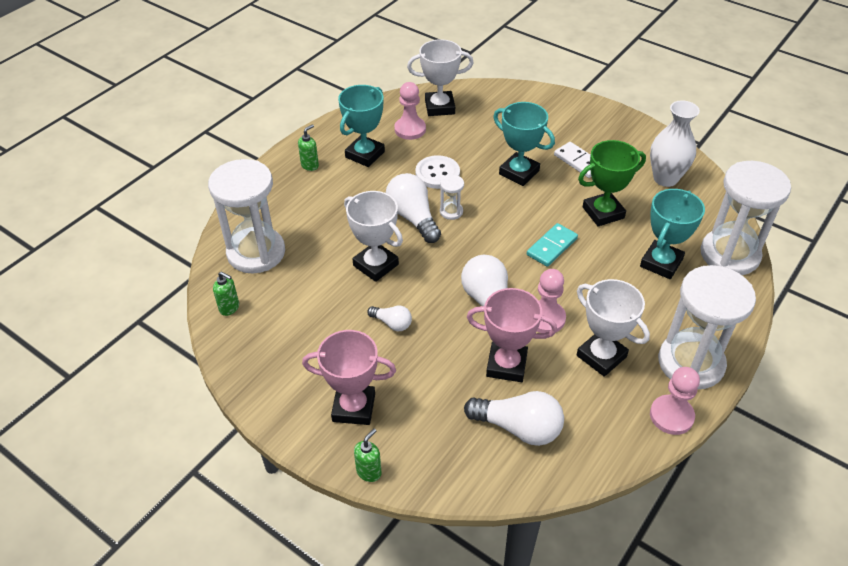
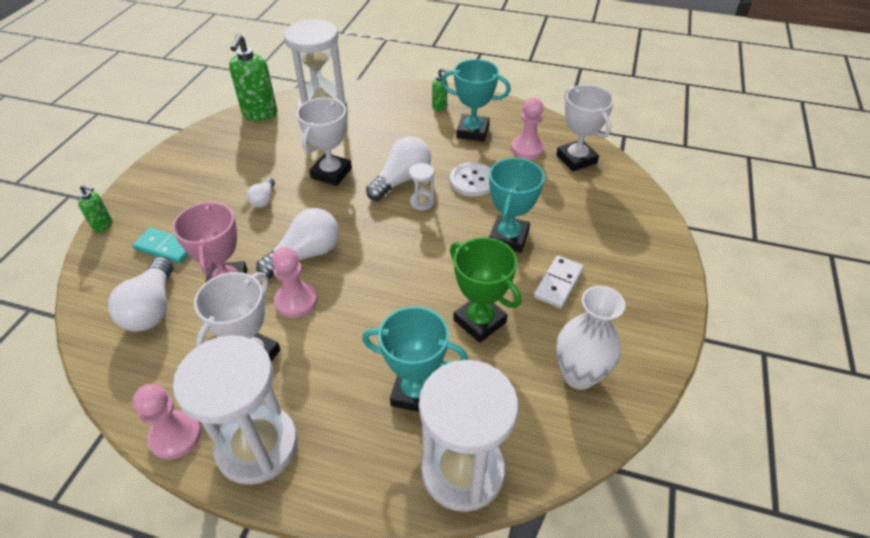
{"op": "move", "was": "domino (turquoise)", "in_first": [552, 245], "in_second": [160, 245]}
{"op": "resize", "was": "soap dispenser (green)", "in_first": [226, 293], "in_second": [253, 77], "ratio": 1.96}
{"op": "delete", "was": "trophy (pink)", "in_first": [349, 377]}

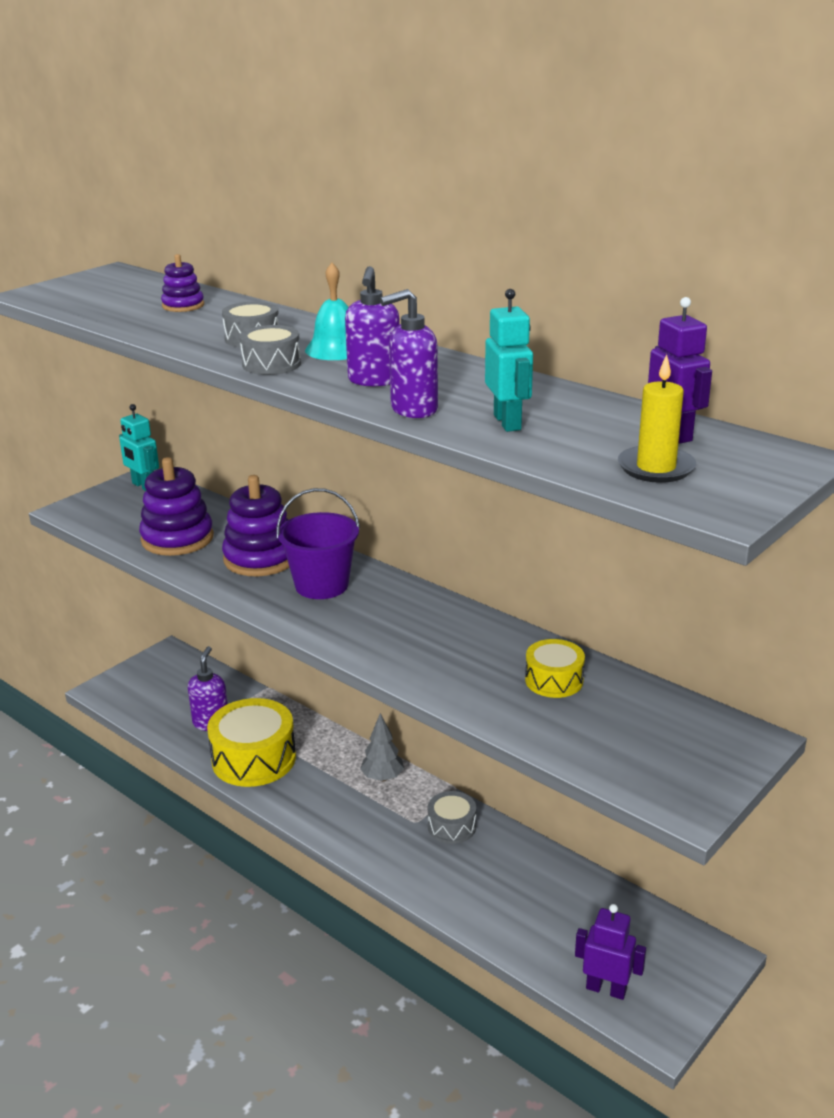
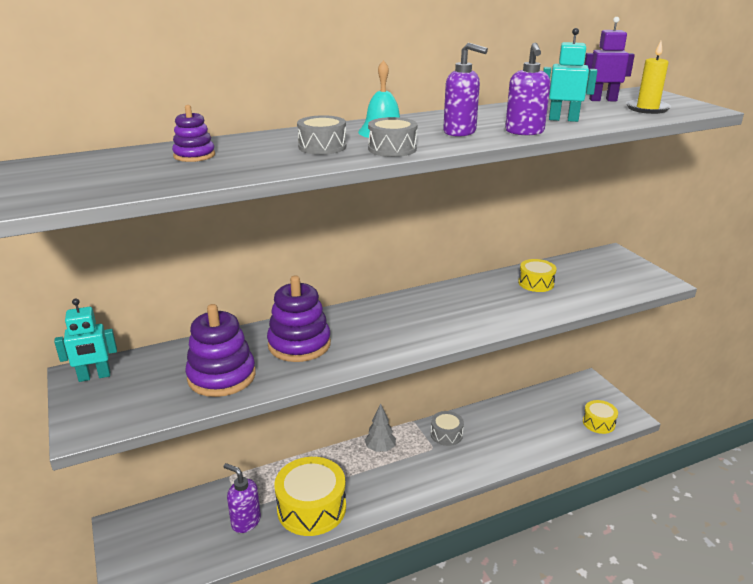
{"op": "replace", "was": "robot (purple)", "now": "drum (yellow)", "in_first": [610, 952], "in_second": [600, 417]}
{"op": "delete", "was": "bucket (purple)", "in_first": [318, 543]}

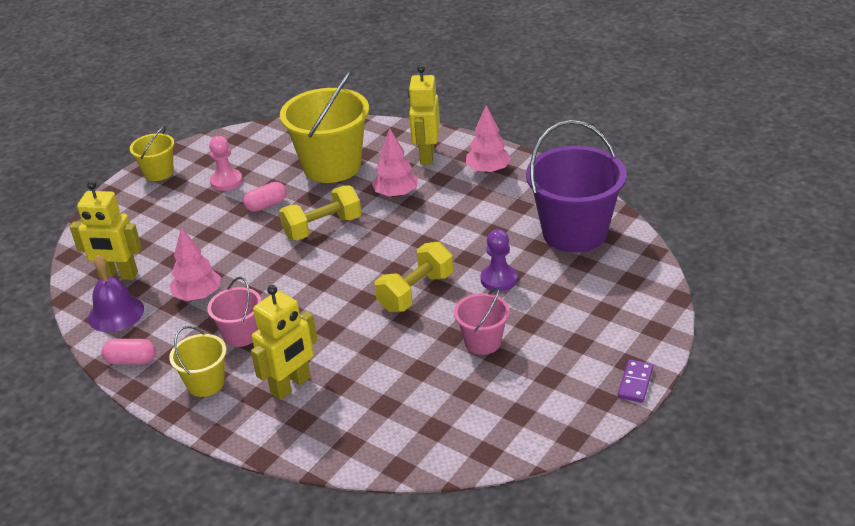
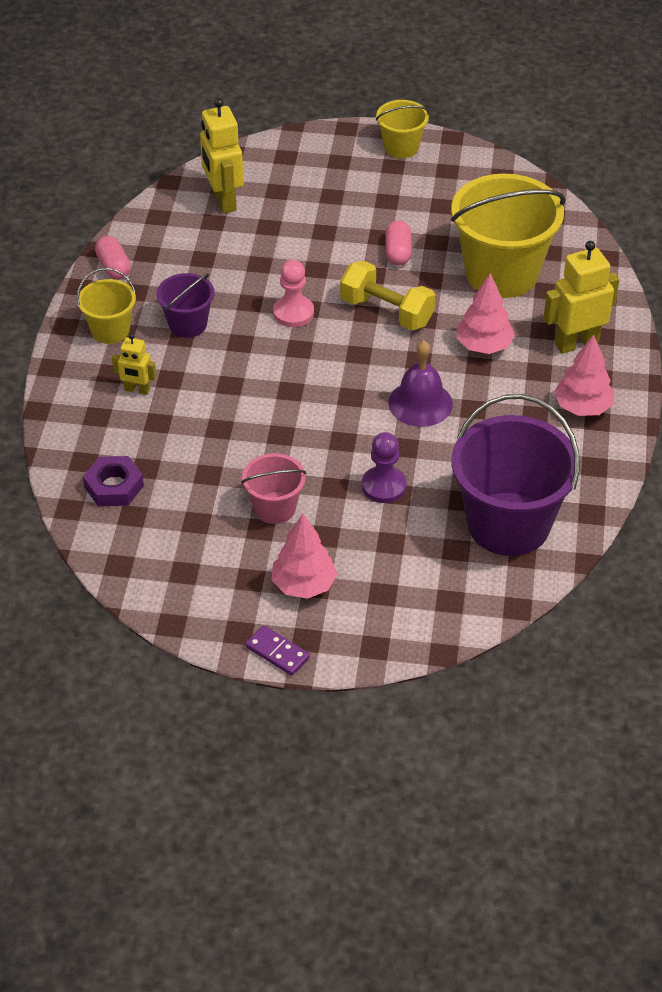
{"op": "insert", "now": "nut (purple)", "in_second": [113, 481]}
{"op": "resize", "was": "robot (yellow)", "in_first": [284, 342], "in_second": [134, 364], "ratio": 0.56}
{"op": "recolor", "was": "bucket (pink)", "now": "bucket (purple)", "in_first": [234, 312], "in_second": [185, 305]}
{"op": "rotate", "was": "domino (purple)", "in_first": [635, 381], "in_second": [277, 650], "clockwise": 45}
{"op": "move", "was": "tree (pink)", "in_first": [195, 264], "in_second": [304, 556]}
{"op": "move", "was": "pawn (pink)", "in_first": [226, 163], "in_second": [293, 293]}
{"op": "rotate", "was": "capsule (pink)", "in_first": [265, 197], "in_second": [398, 243], "clockwise": 60}
{"op": "move", "was": "bell (purple)", "in_first": [116, 293], "in_second": [420, 384]}
{"op": "delete", "was": "dumbbell (yellow)", "in_first": [414, 277]}

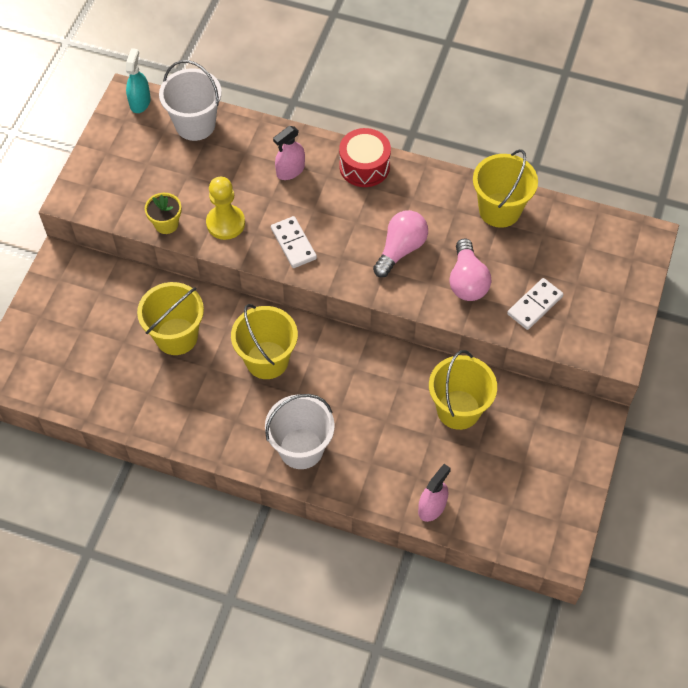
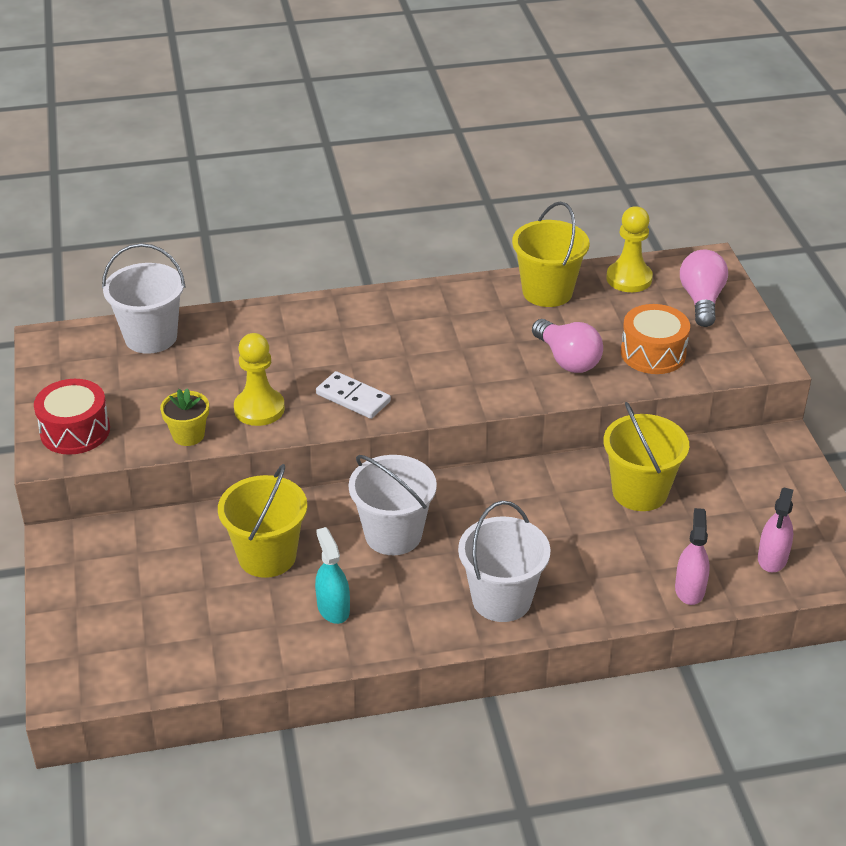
{"op": "move", "was": "drum (red)", "in_first": [365, 157], "in_second": [72, 417]}
{"op": "move", "was": "spray bottle (turquoise)", "in_first": [138, 80], "in_second": [332, 575]}
{"op": "recolor", "was": "bucket (yellow)", "now": "bucket (white)", "in_first": [264, 341], "in_second": [392, 505]}
{"op": "insert", "now": "pawn (yellow)", "in_second": [629, 249]}
{"op": "replace", "was": "domino (white)", "now": "drum (orange)", "in_first": [535, 304], "in_second": [655, 339]}
{"op": "move", "was": "light bulb (pink)", "in_first": [400, 243], "in_second": [704, 288]}
{"op": "move", "was": "spray bottle (pink)", "in_first": [289, 153], "in_second": [775, 530]}

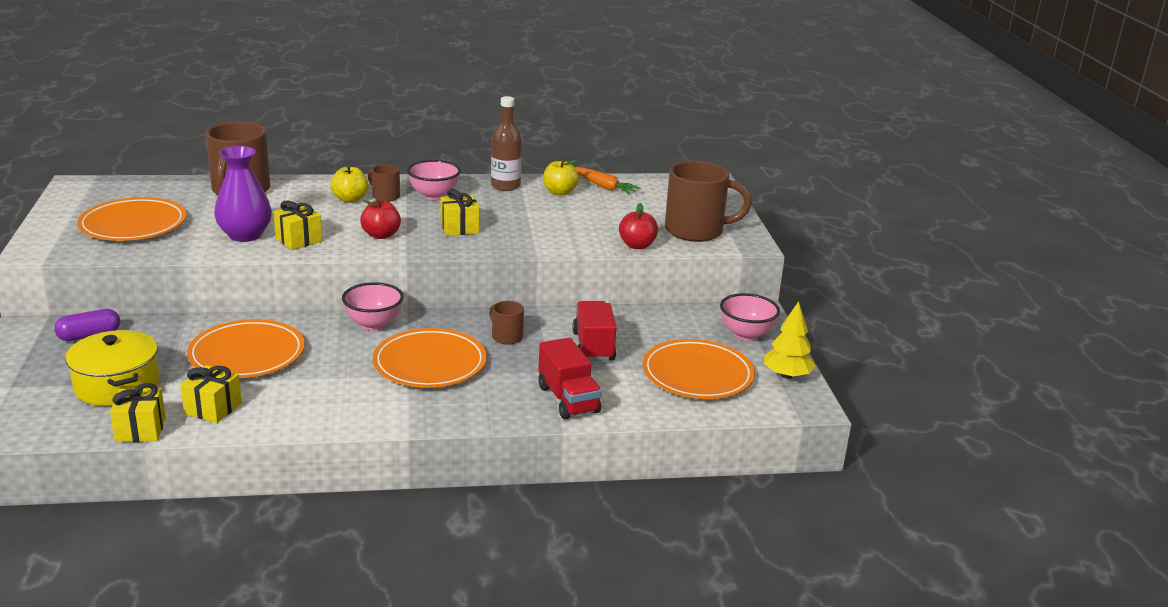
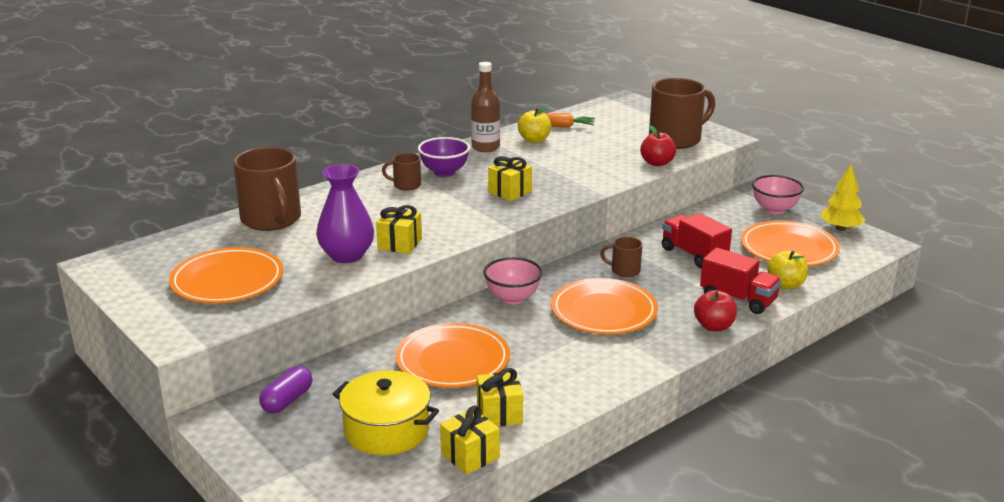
{"op": "recolor", "was": "bowl (pink)", "now": "bowl (purple)", "in_first": [434, 180], "in_second": [444, 157]}
{"op": "move", "was": "apple (red)", "in_first": [380, 219], "in_second": [715, 310]}
{"op": "move", "was": "apple (yellow)", "in_first": [349, 184], "in_second": [787, 270]}

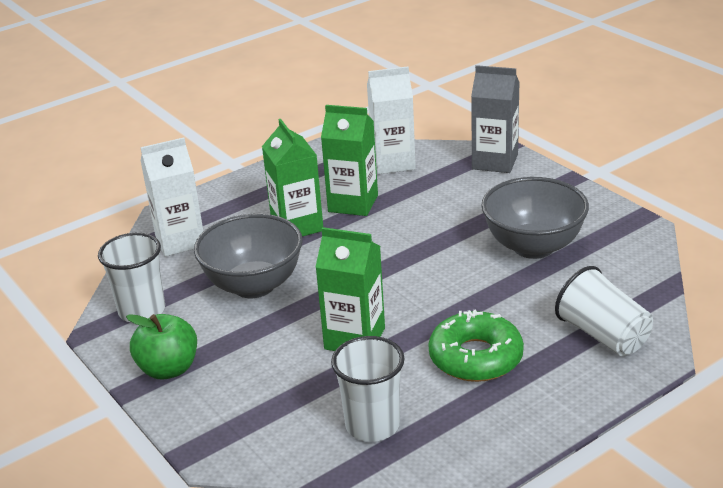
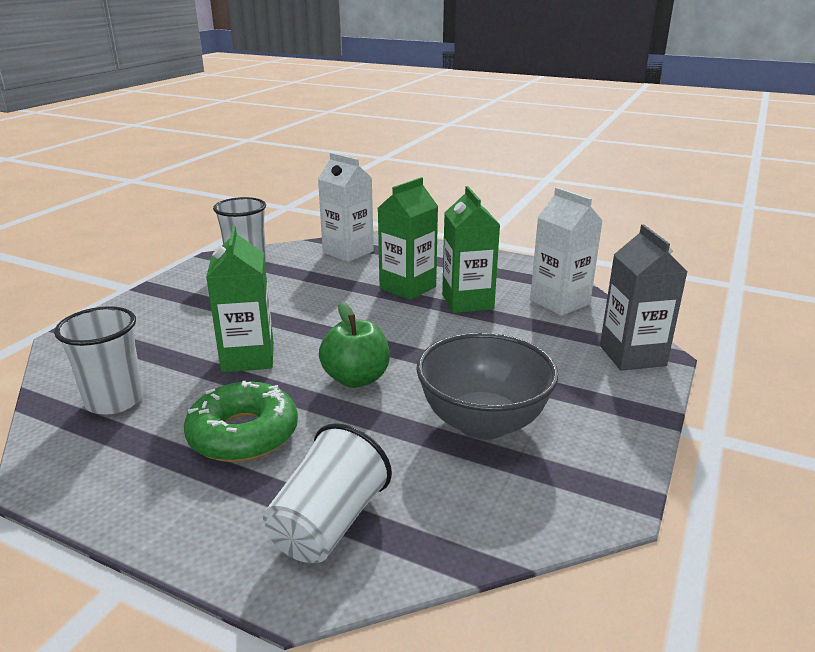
{"op": "move", "was": "apple (green)", "in_first": [161, 347], "in_second": [354, 345]}
{"op": "delete", "was": "bowl (grey)", "in_first": [248, 256]}

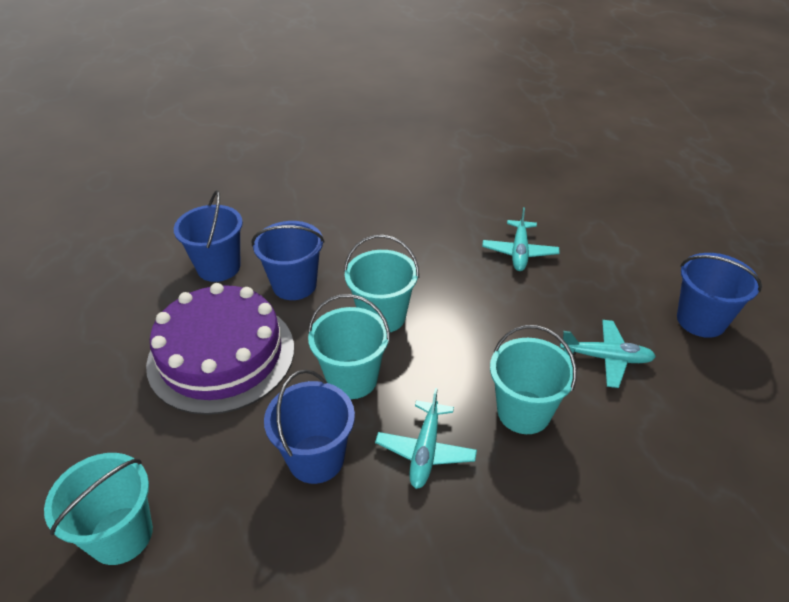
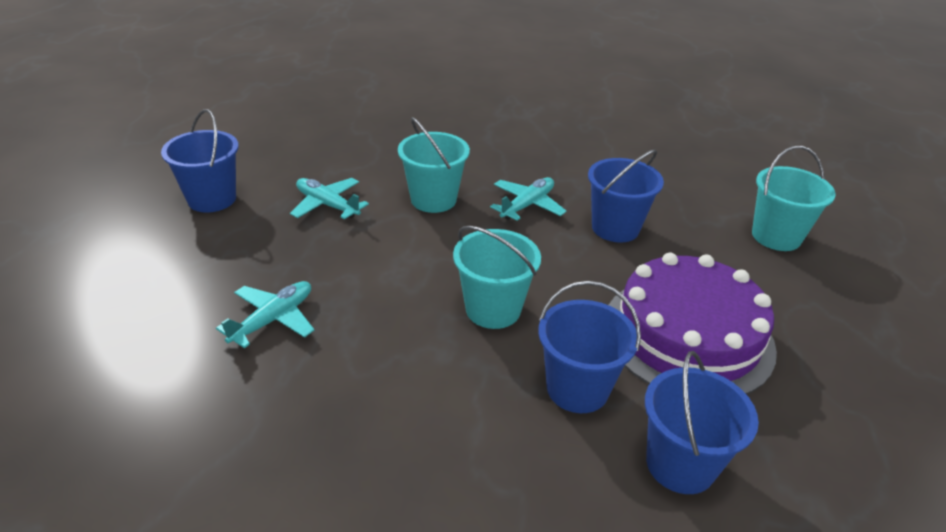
{"op": "delete", "was": "bucket (turquoise)", "in_first": [349, 346]}

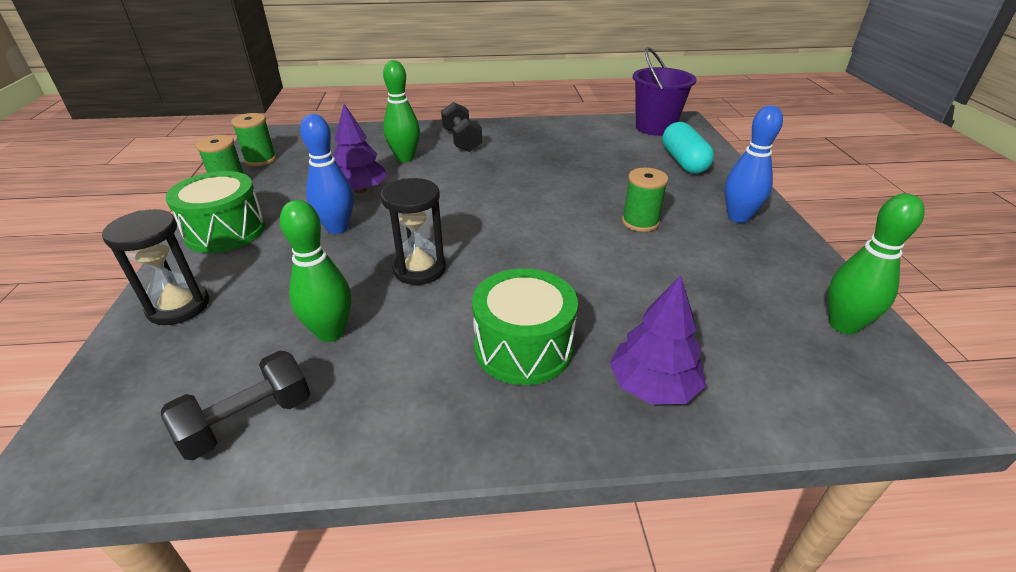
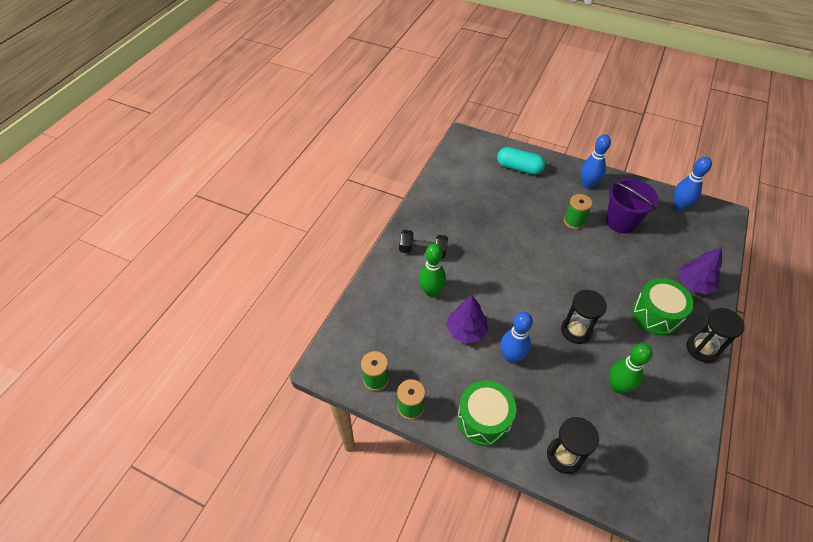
{"op": "move", "was": "bucket (purple)", "in_first": [665, 91], "in_second": [632, 205]}
{"op": "recolor", "was": "bowling pin (green)", "now": "bowling pin (blue)", "in_first": [876, 263], "in_second": [692, 184]}
{"op": "insert", "now": "hourglass (black)", "in_second": [715, 335]}
{"op": "delete", "was": "dumbbell (black)", "in_first": [235, 405]}

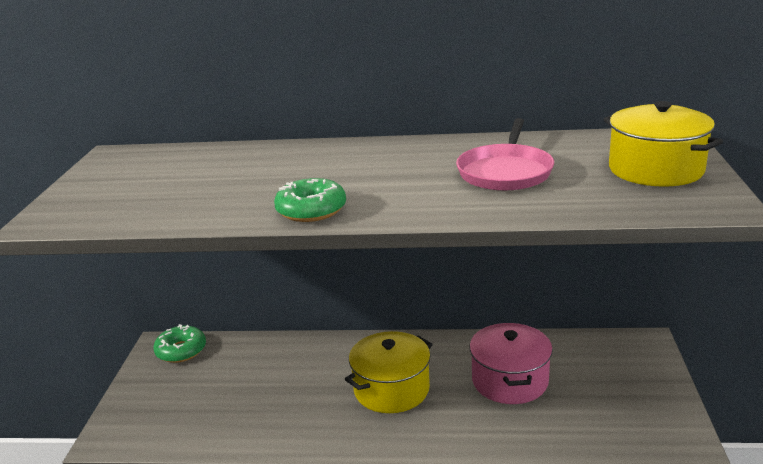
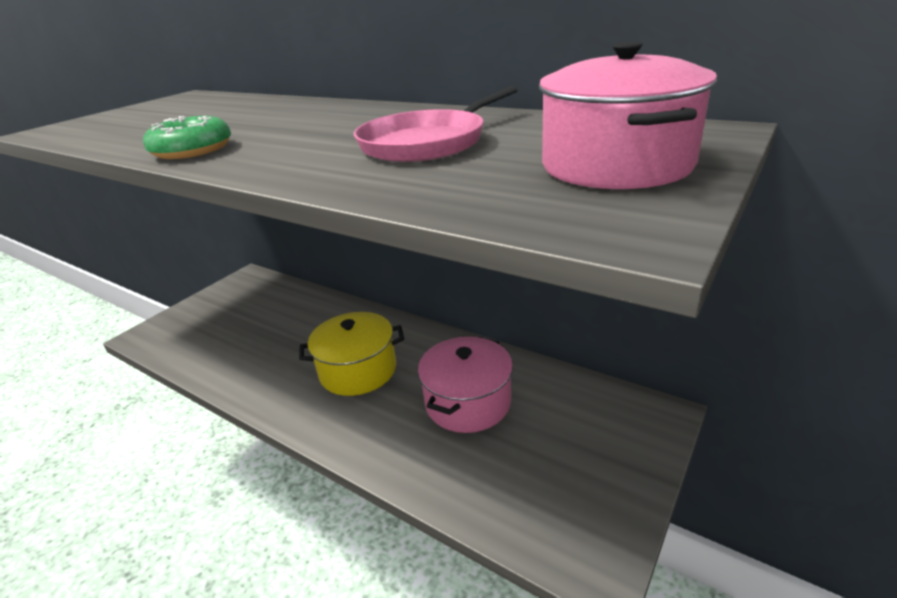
{"op": "recolor", "was": "pot (yellow)", "now": "pot (pink)", "in_first": [663, 144], "in_second": [628, 115]}
{"op": "delete", "was": "donut (green)", "in_first": [179, 343]}

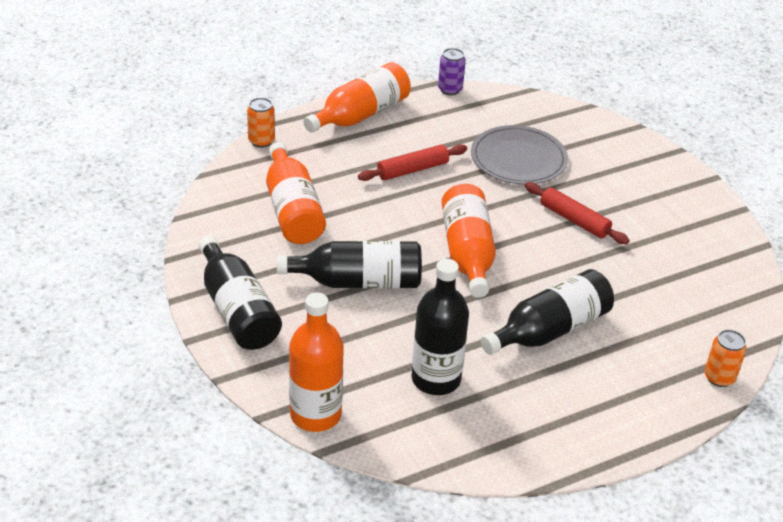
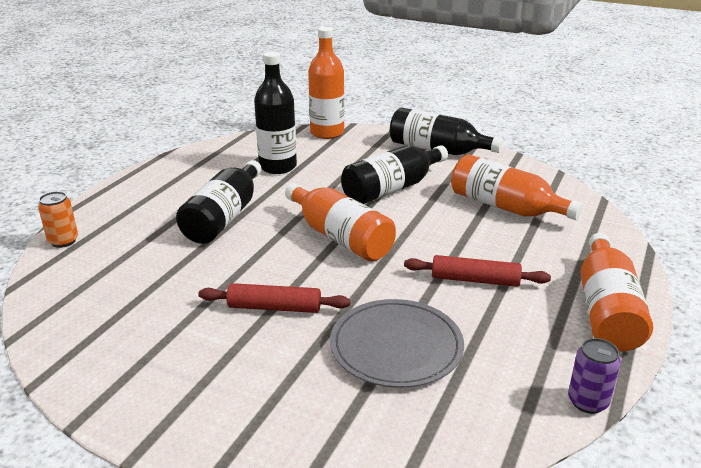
{"op": "rotate", "was": "rolling pin (red)", "in_first": [412, 162], "in_second": [477, 271], "clockwise": 75}
{"op": "delete", "was": "can (orange)", "in_first": [261, 122]}

